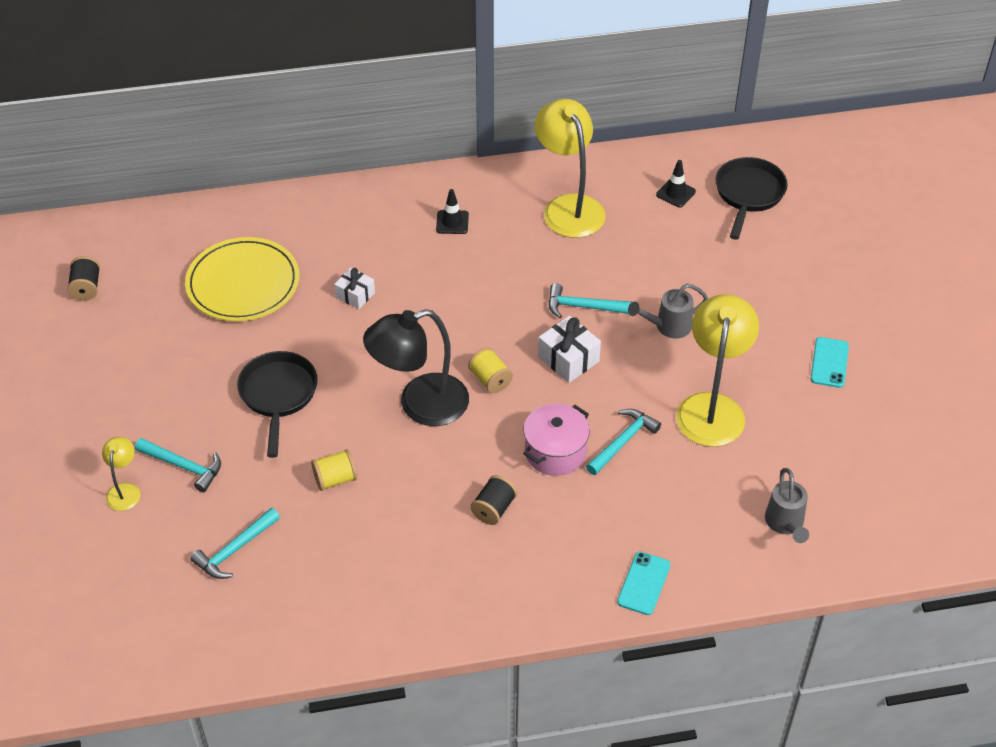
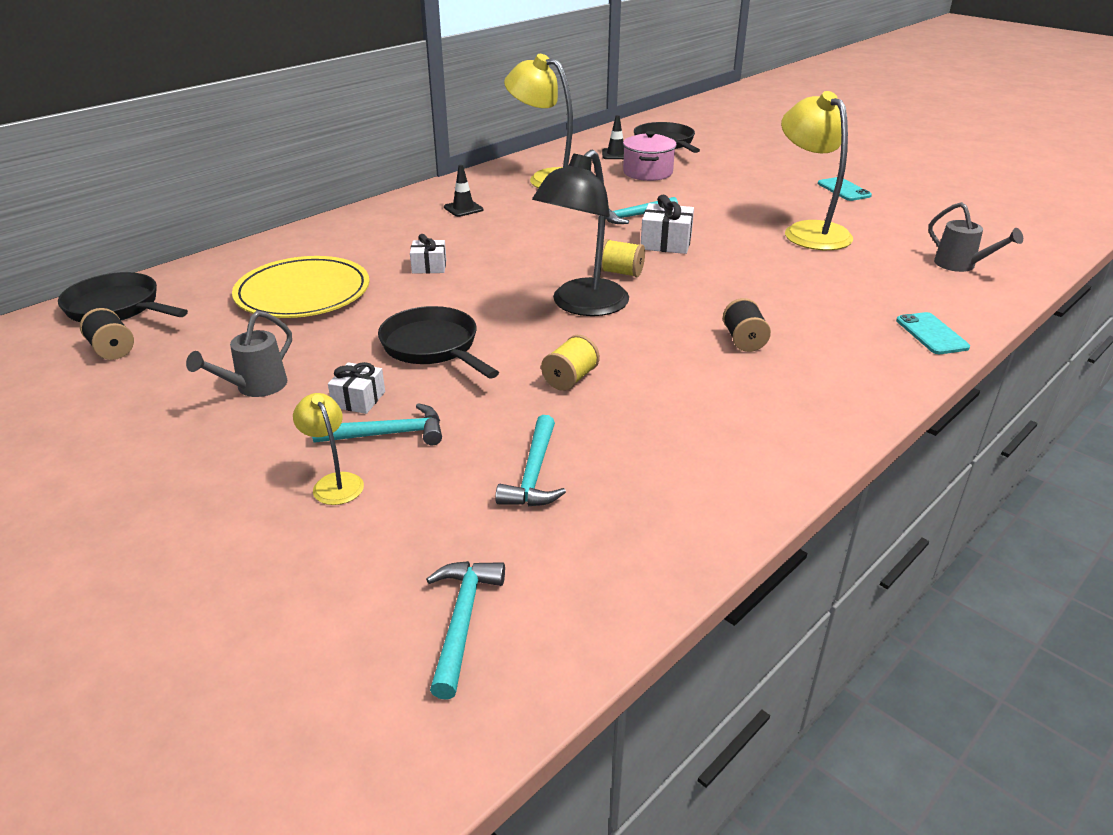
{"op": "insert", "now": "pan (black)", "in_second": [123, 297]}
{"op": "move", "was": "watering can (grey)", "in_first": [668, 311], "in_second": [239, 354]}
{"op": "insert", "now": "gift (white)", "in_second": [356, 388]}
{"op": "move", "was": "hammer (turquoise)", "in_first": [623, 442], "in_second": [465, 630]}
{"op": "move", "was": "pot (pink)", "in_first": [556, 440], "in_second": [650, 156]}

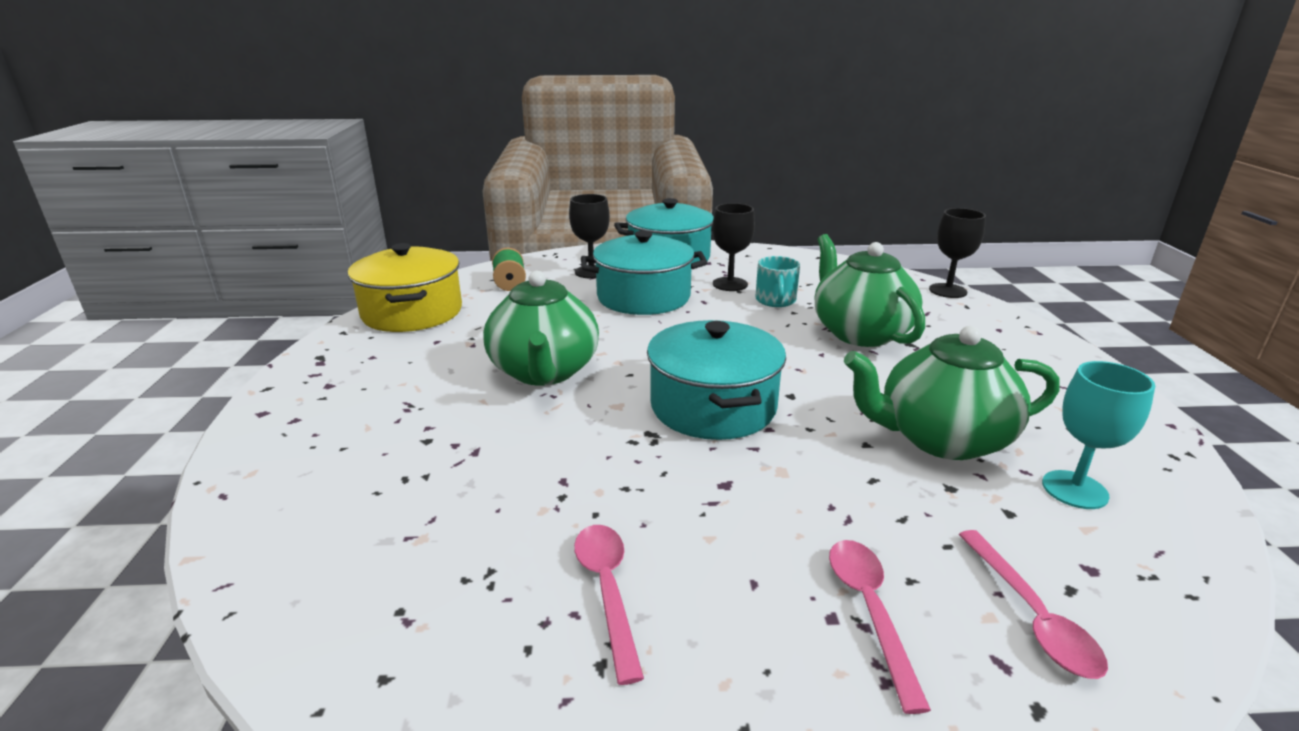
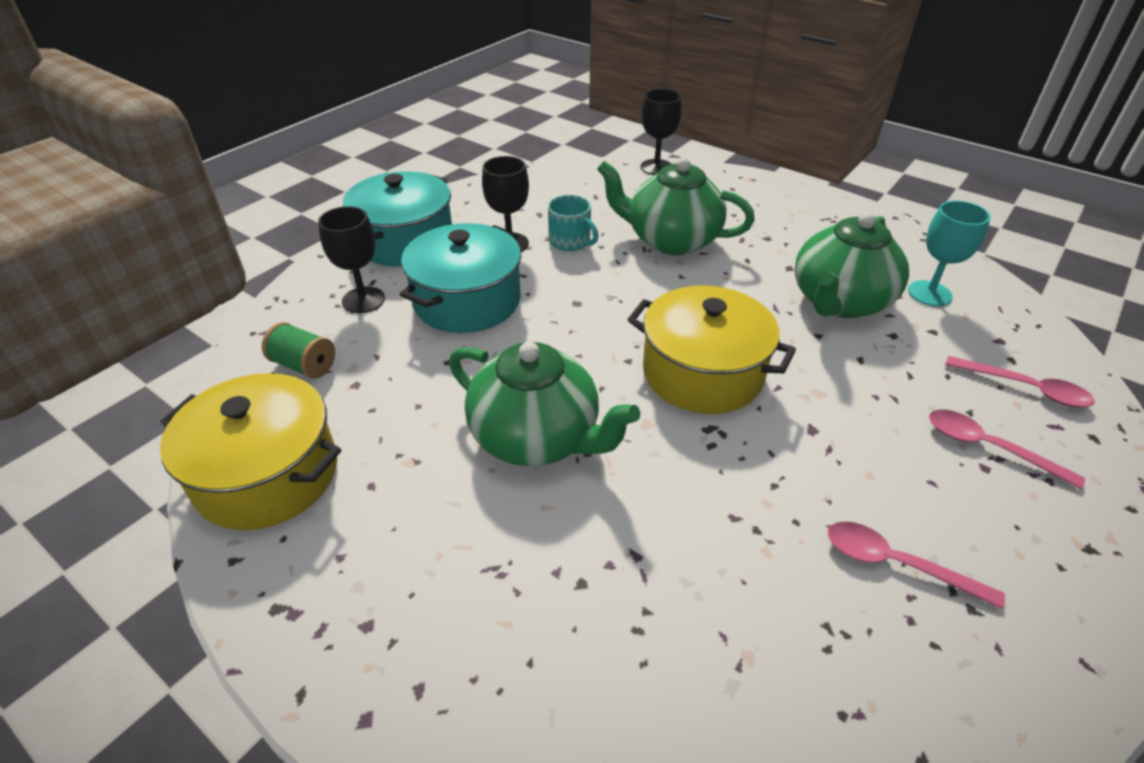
{"op": "recolor", "was": "pot (turquoise)", "now": "pot (yellow)", "in_first": [716, 380], "in_second": [711, 350]}

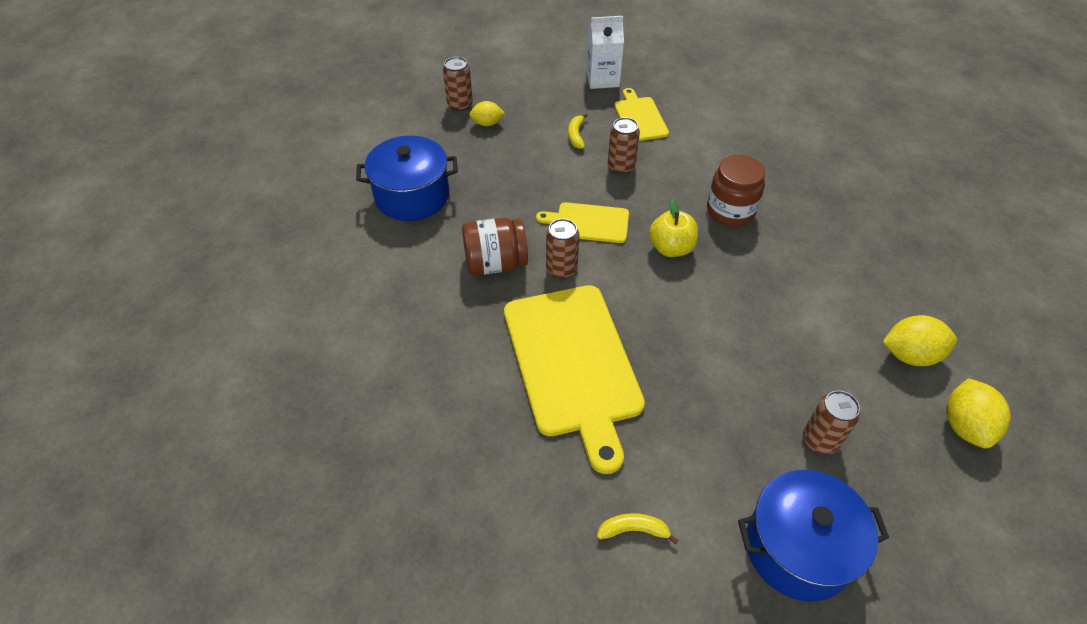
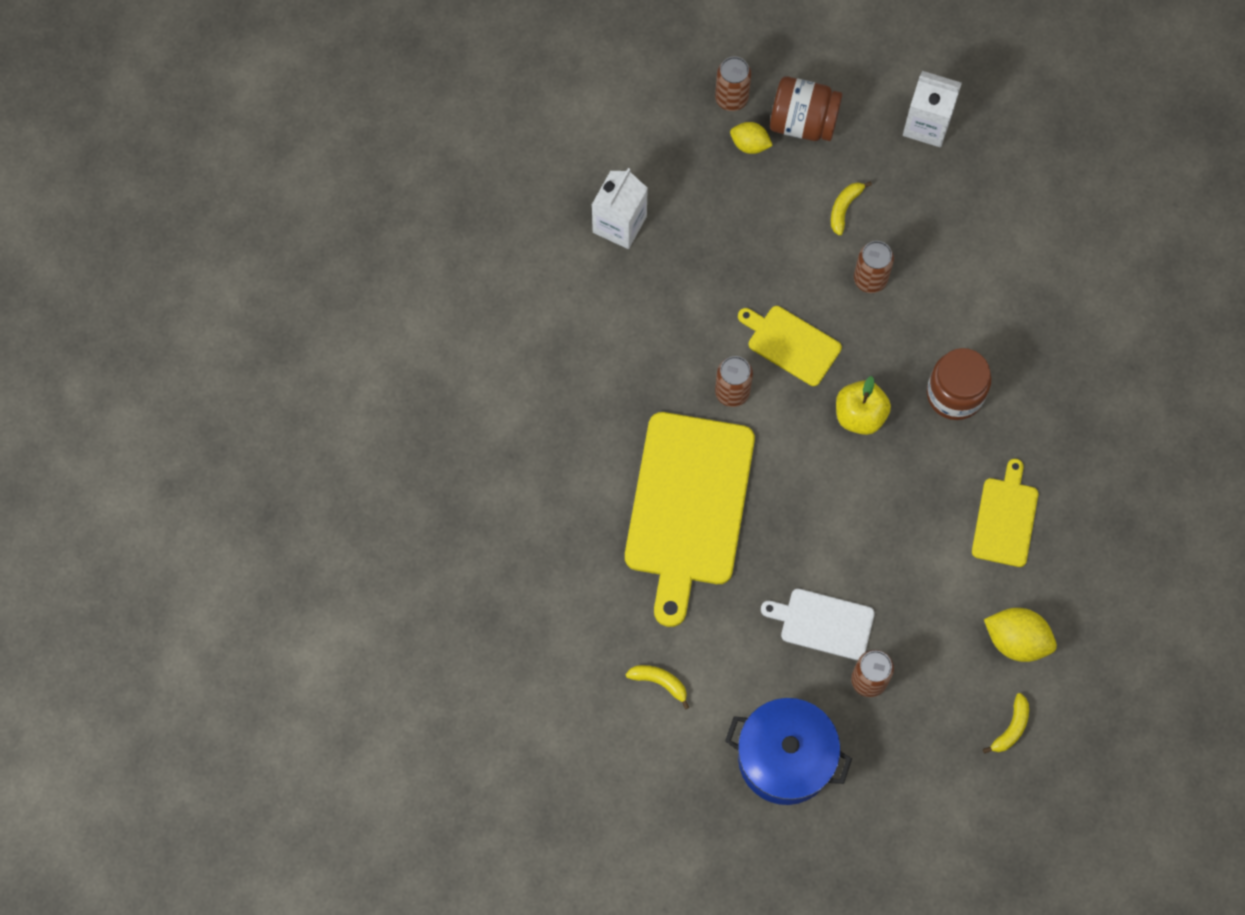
{"op": "replace", "was": "pot (blue)", "now": "carton (white)", "in_first": [407, 178], "in_second": [620, 208]}
{"op": "insert", "now": "cutting board (white)", "in_second": [818, 624]}
{"op": "move", "was": "jar (brown)", "in_first": [495, 246], "in_second": [806, 108]}
{"op": "move", "was": "cutting board (yellow)", "in_first": [641, 114], "in_second": [1005, 513]}
{"op": "replace", "was": "lemon (yellow)", "now": "banana (yellow)", "in_first": [978, 413], "in_second": [1006, 723]}

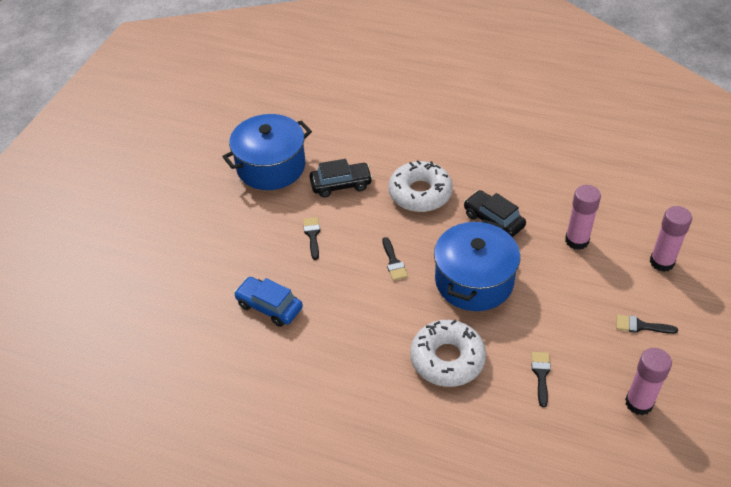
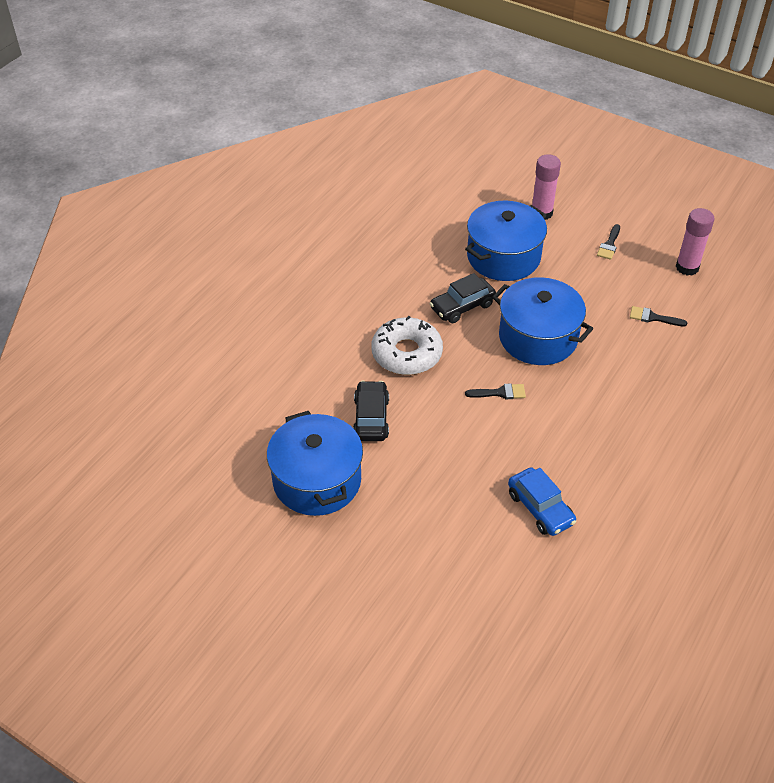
{"op": "replace", "was": "glue stick (pink)", "now": "pot (blue)", "in_first": [583, 217], "in_second": [506, 241]}
{"op": "rotate", "was": "car (blue)", "in_first": [268, 302], "in_second": [542, 501], "clockwise": -75}
{"op": "delete", "was": "brush (black)", "in_first": [311, 238]}
{"op": "delete", "was": "donut (white)", "in_first": [448, 353]}

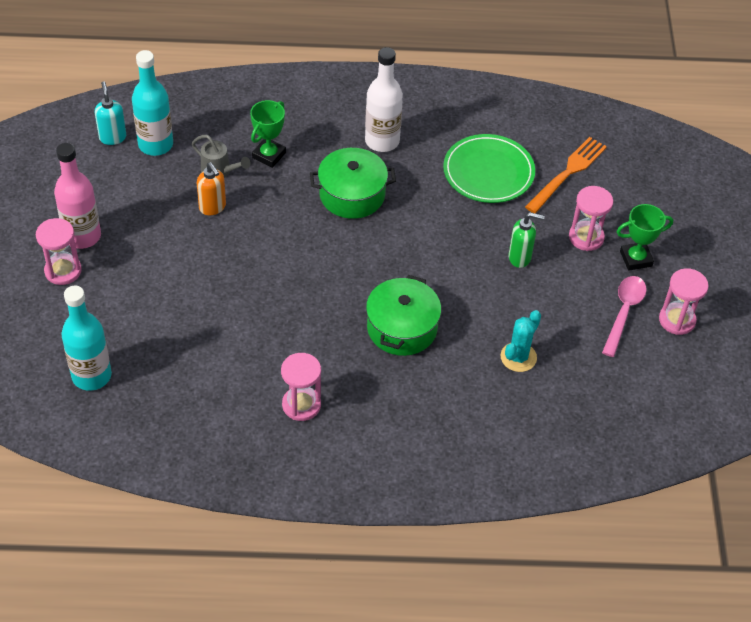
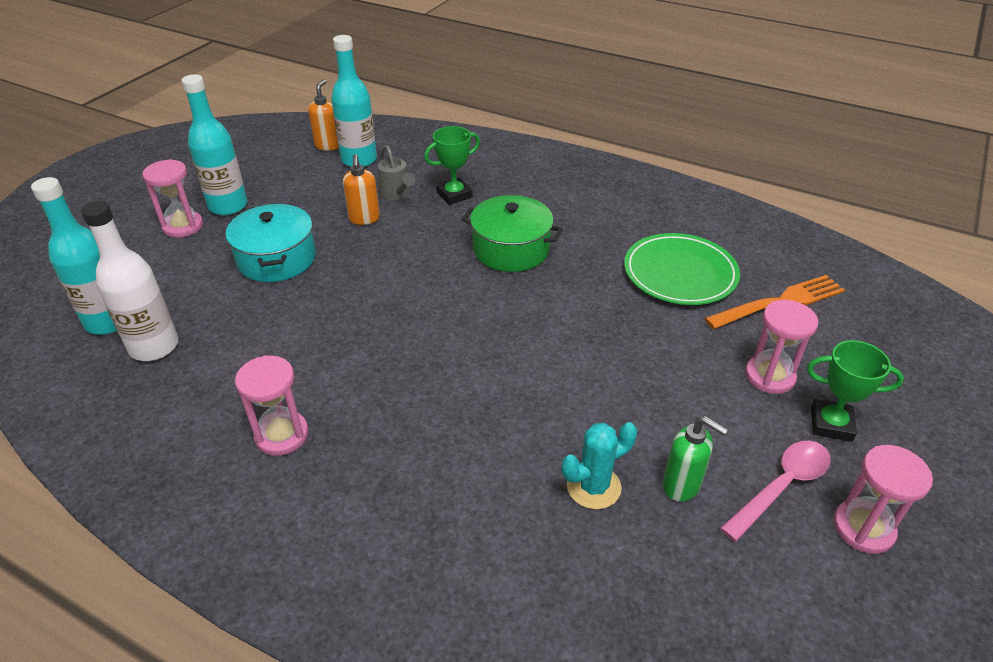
{"op": "move", "was": "bottle (white)", "in_first": [384, 99], "in_second": [130, 281]}
{"op": "recolor", "was": "bottle (pink)", "now": "bottle (turquoise)", "in_first": [77, 196], "in_second": [214, 145]}
{"op": "insert", "now": "pot (turquoise)", "in_second": [271, 243]}
{"op": "recolor", "was": "soap dispenser (turquoise)", "now": "soap dispenser (orange)", "in_first": [110, 113], "in_second": [323, 115]}
{"op": "move", "was": "soap dispenser (green)", "in_first": [526, 240], "in_second": [695, 459]}
{"op": "delete", "was": "pot (green)", "in_first": [403, 315]}

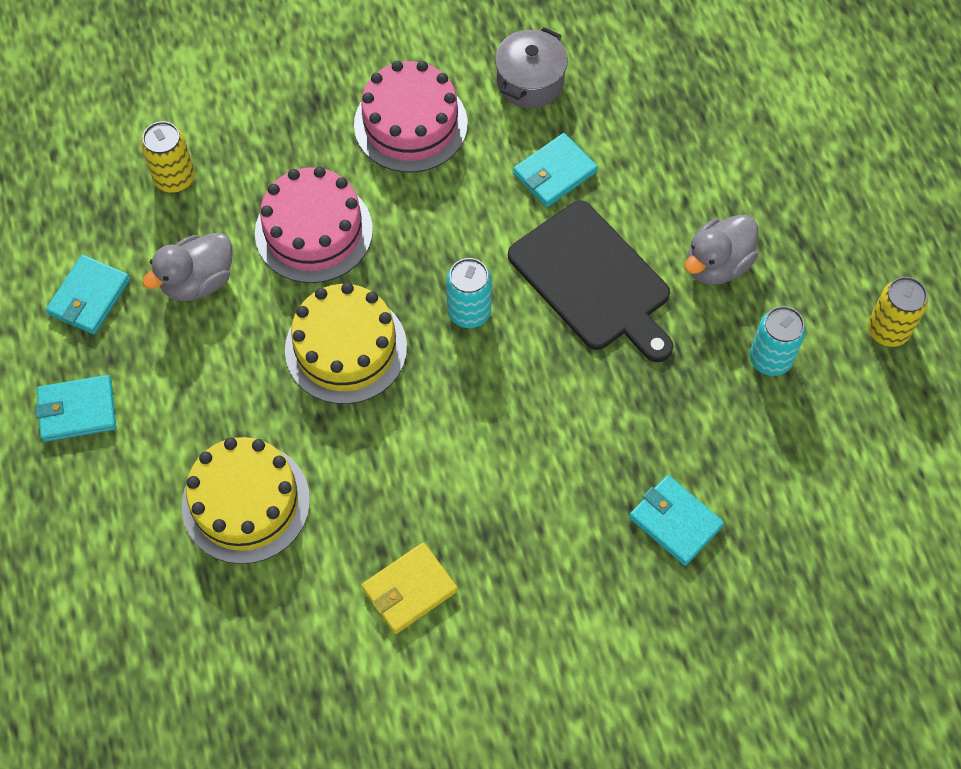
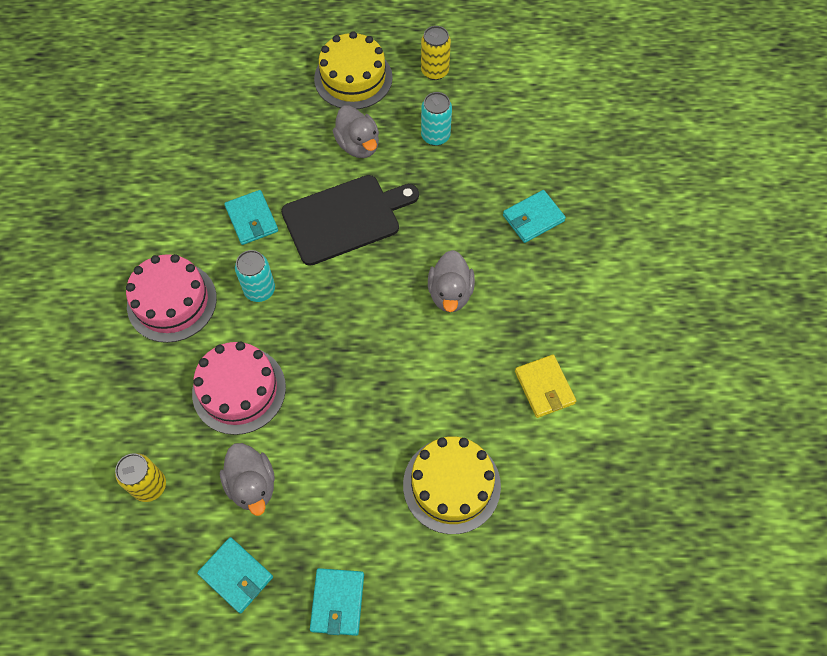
{"op": "move", "was": "can (turquoise)", "in_first": [469, 293], "in_second": [255, 276]}
{"op": "move", "was": "cake (yellow)", "in_first": [346, 343], "in_second": [353, 70]}
{"op": "insert", "now": "duck (grey)", "in_second": [451, 281]}
{"op": "delete", "was": "pot (grey)", "in_first": [531, 67]}

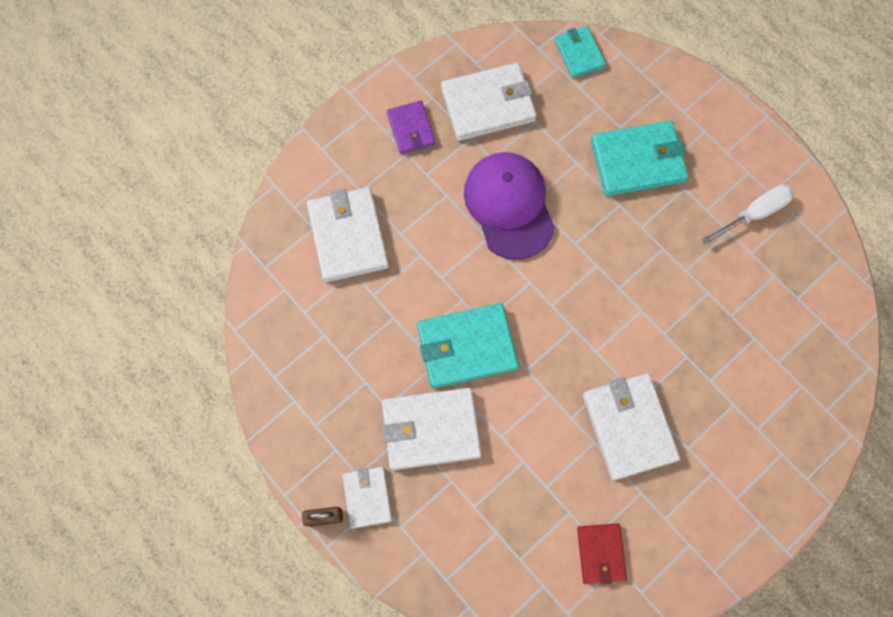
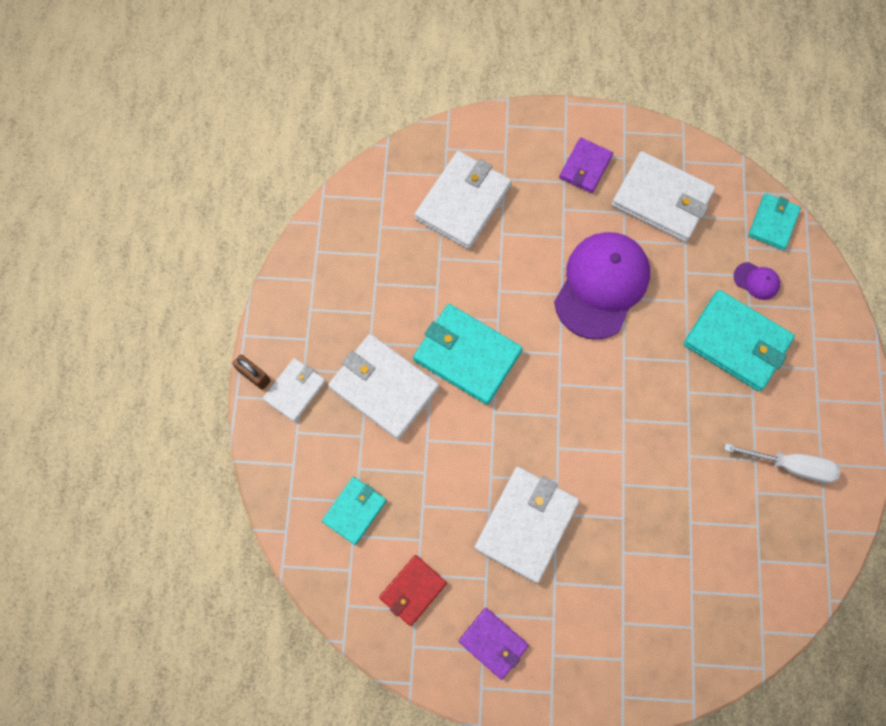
{"op": "insert", "now": "wallet (turquoise)", "in_second": [354, 511]}
{"op": "insert", "now": "wallet (purple)", "in_second": [494, 644]}
{"op": "insert", "now": "cap (purple)", "in_second": [757, 281]}

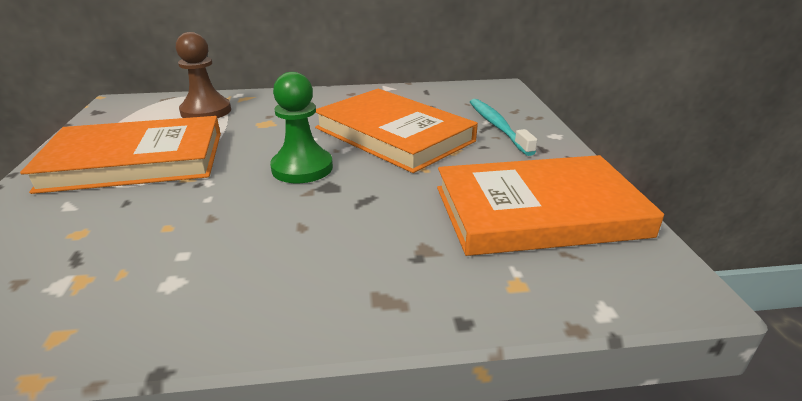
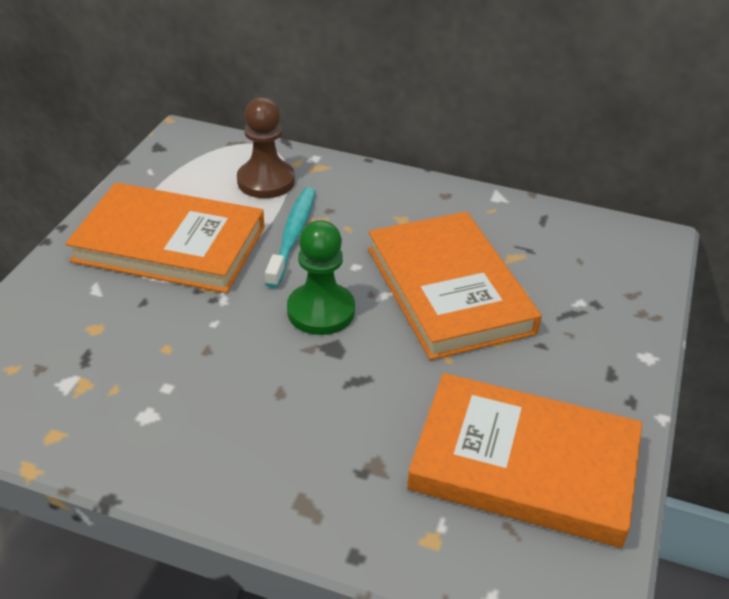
{"op": "move", "was": "toothbrush (turquoise)", "in_first": [503, 127], "in_second": [290, 237]}

